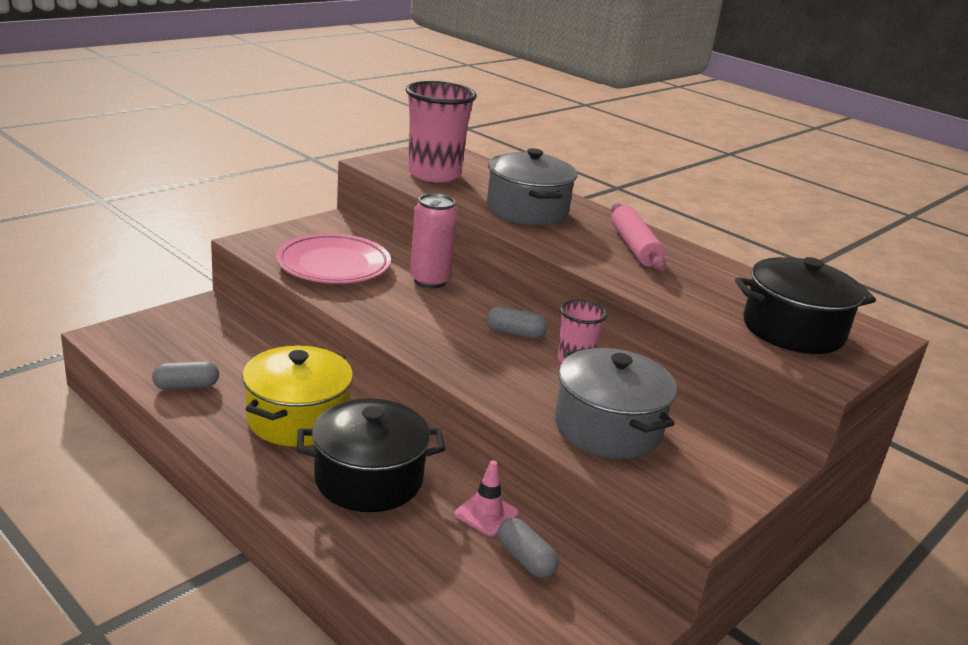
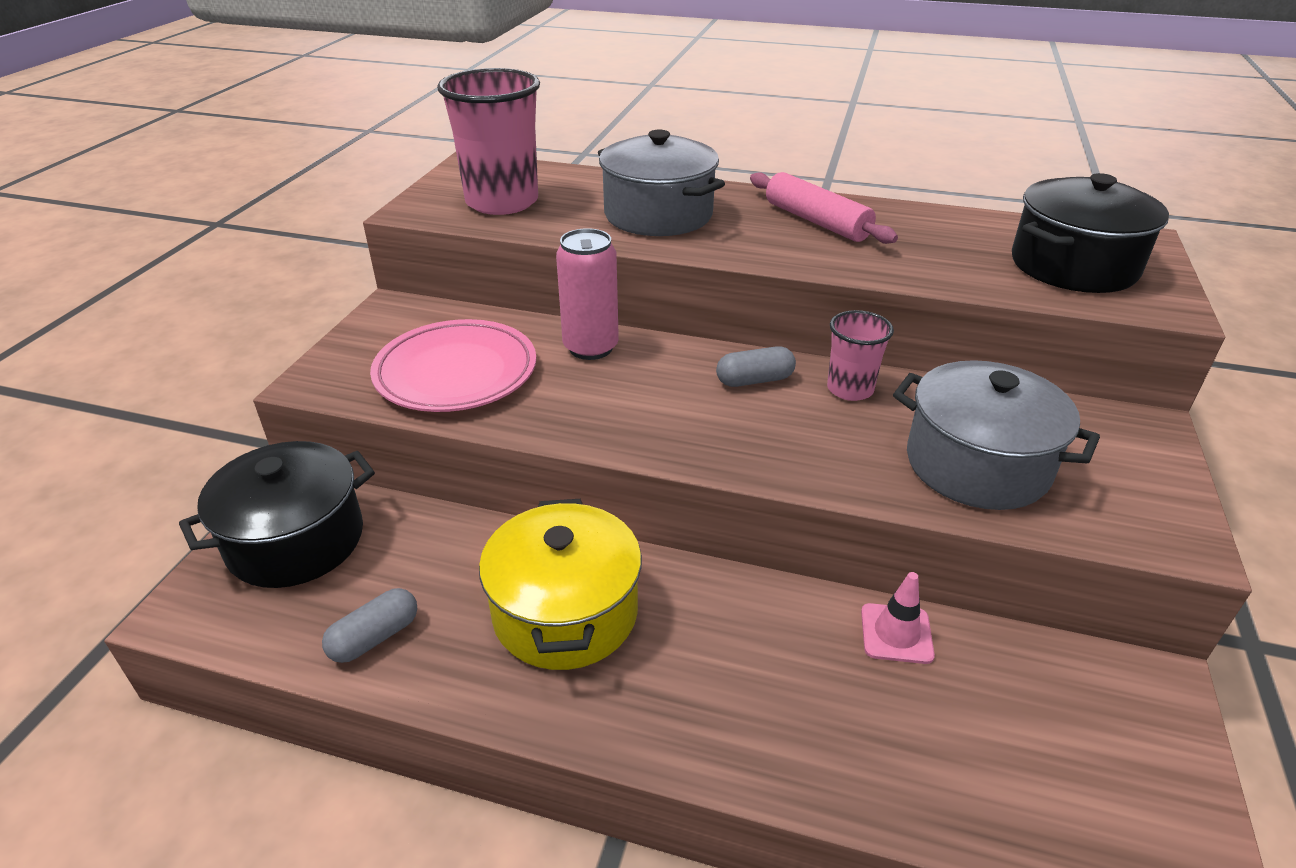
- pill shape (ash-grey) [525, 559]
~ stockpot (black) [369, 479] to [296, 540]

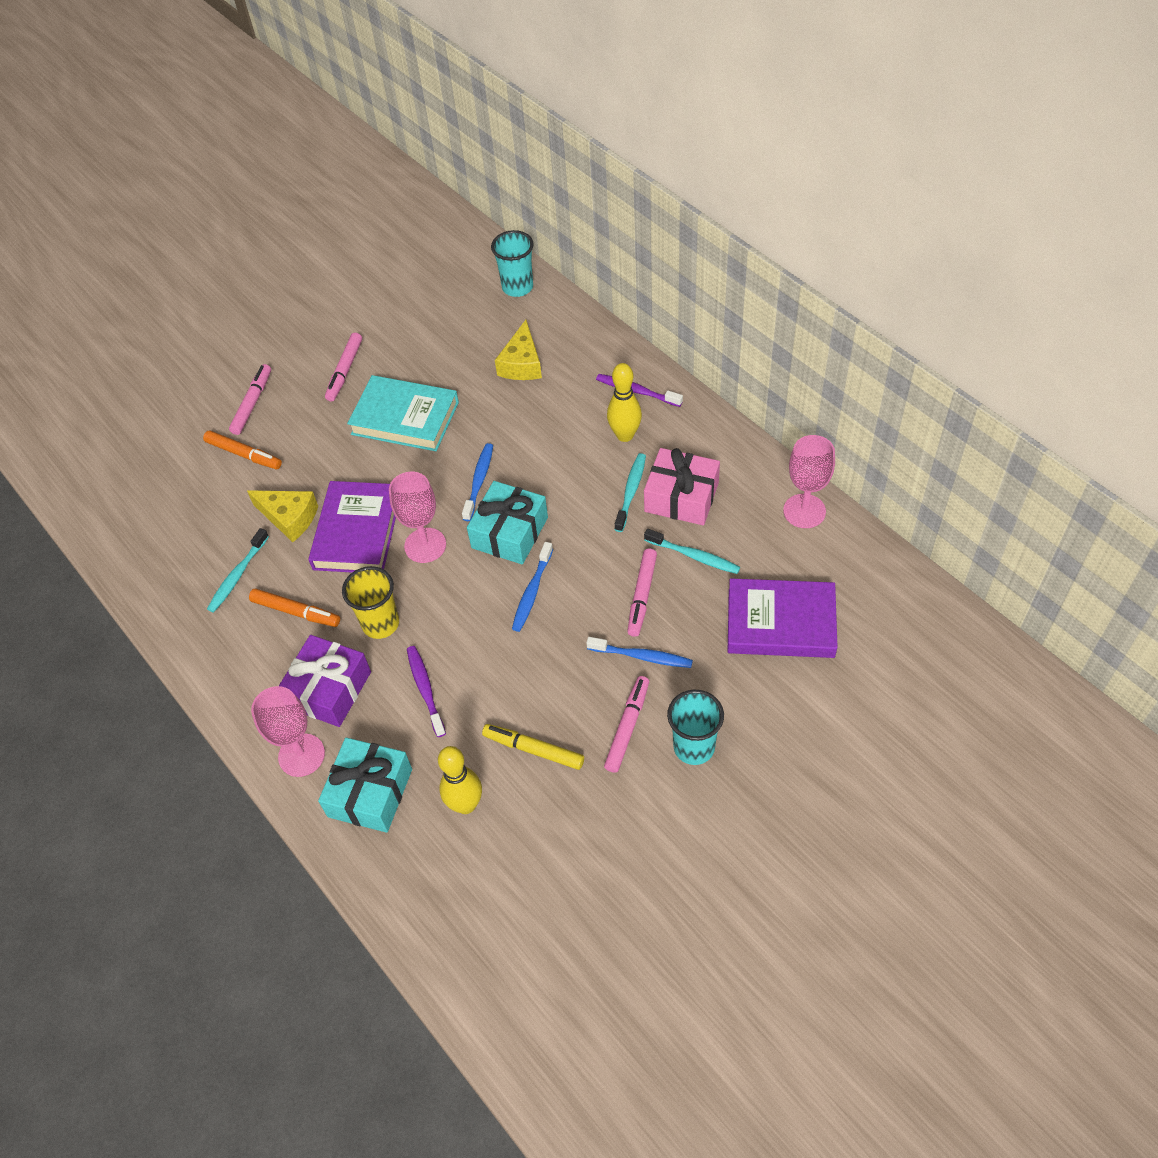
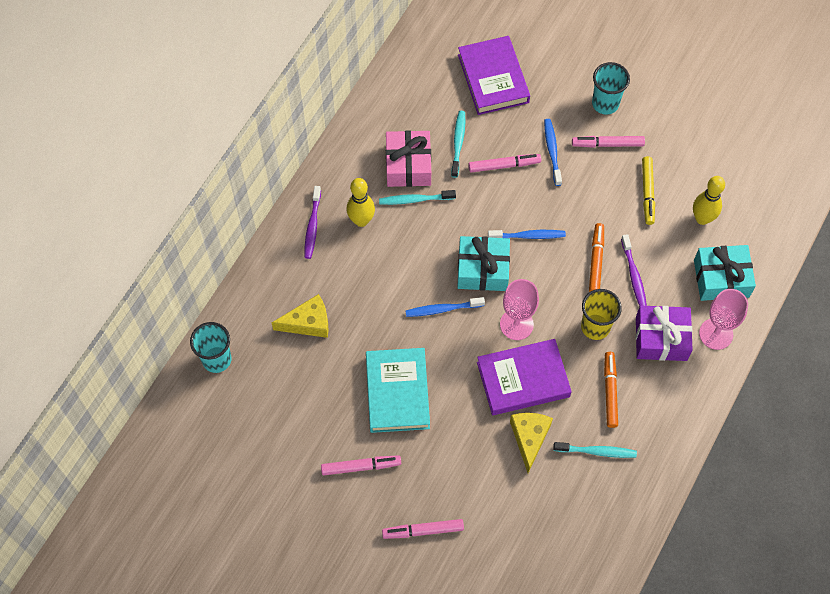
- chalice (rose-pink) [804, 511]
~ marker pen (orange-coloured) [244, 454] to [596, 261]
~ toothbrush (violet) [425, 689] = [634, 275] 60 degrees counterclockwise

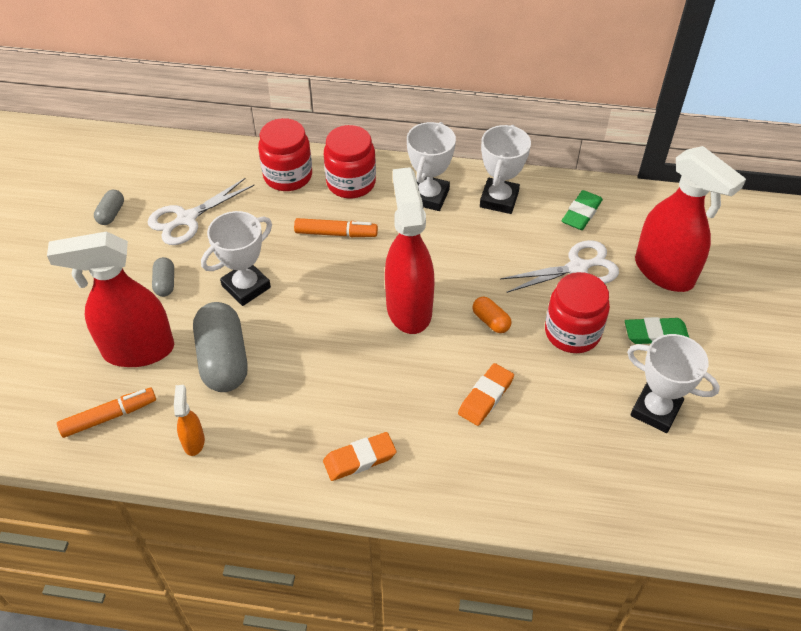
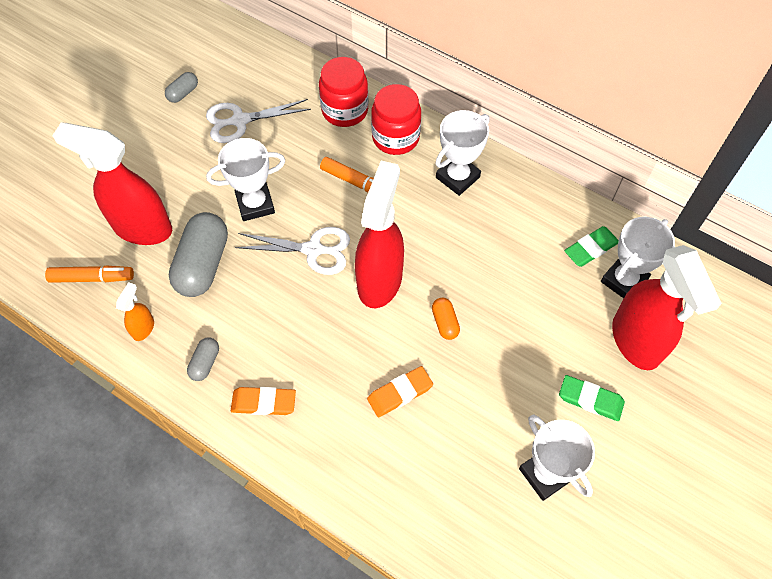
- jar (red) [572, 332]
~ pill shape (ash-grey) [165, 283] to [205, 363]
~ prize cup (pure white) [499, 199] to [624, 280]
~ scissors (pure white) [578, 268] to [313, 250]

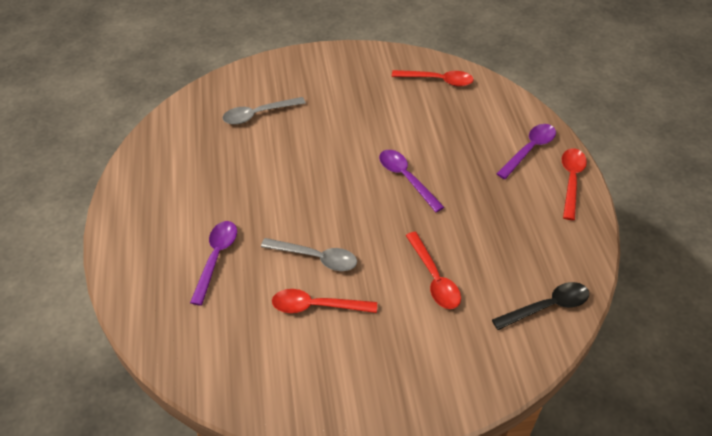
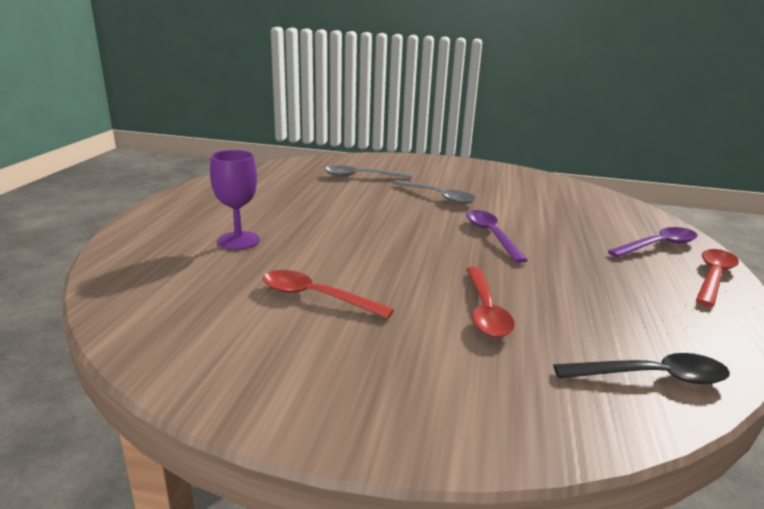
- tablespoon (red) [438, 80]
~ tablespoon (ash-grey) [316, 258] to [438, 197]
~ tablespoon (violet) [216, 257] to chalice (violet) [238, 240]

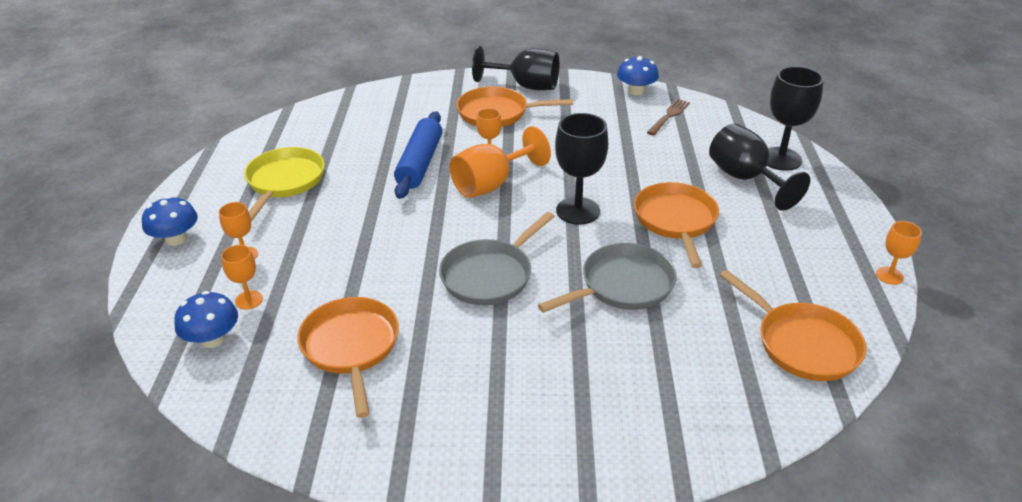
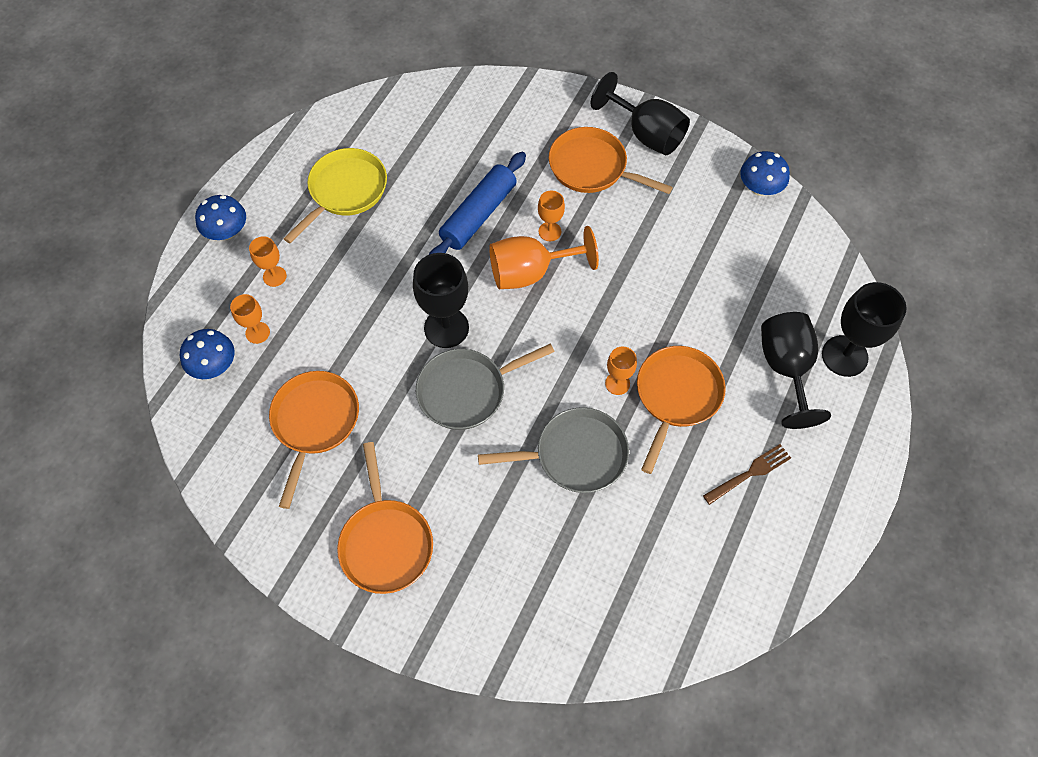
~ chalice (black) [578, 211] to [446, 328]
~ fork (brown) [669, 116] to [749, 474]
~ frying pan (orange-coloured) [802, 344] to [385, 542]
~ chalice (orange-coloured) [889, 276] to [617, 383]

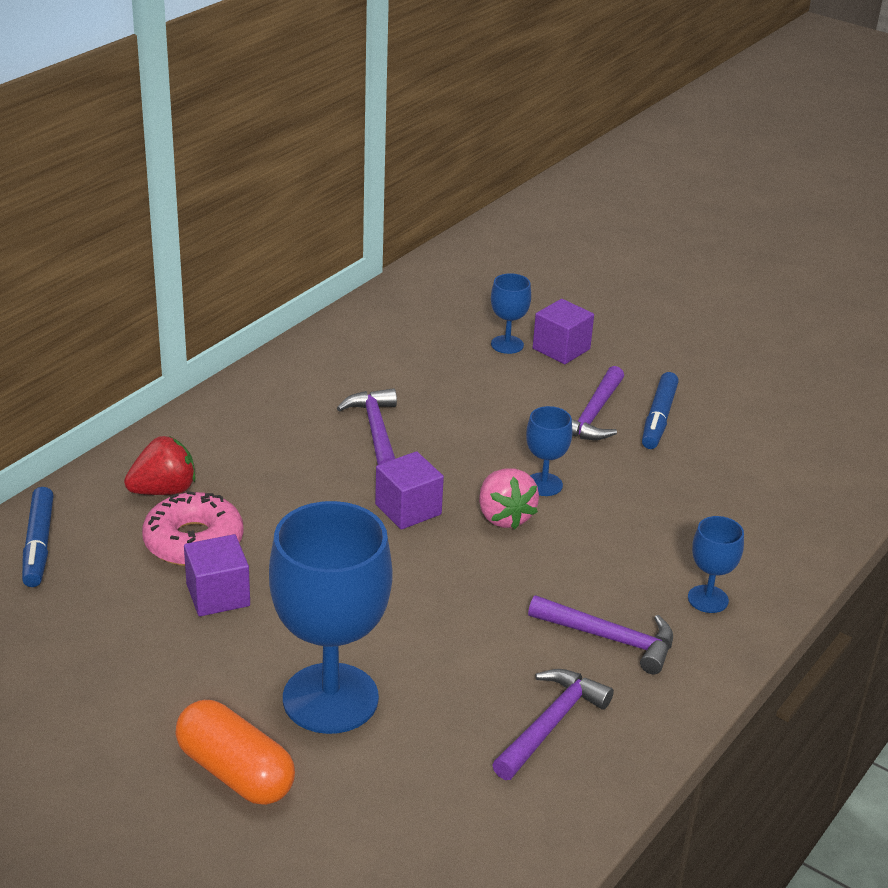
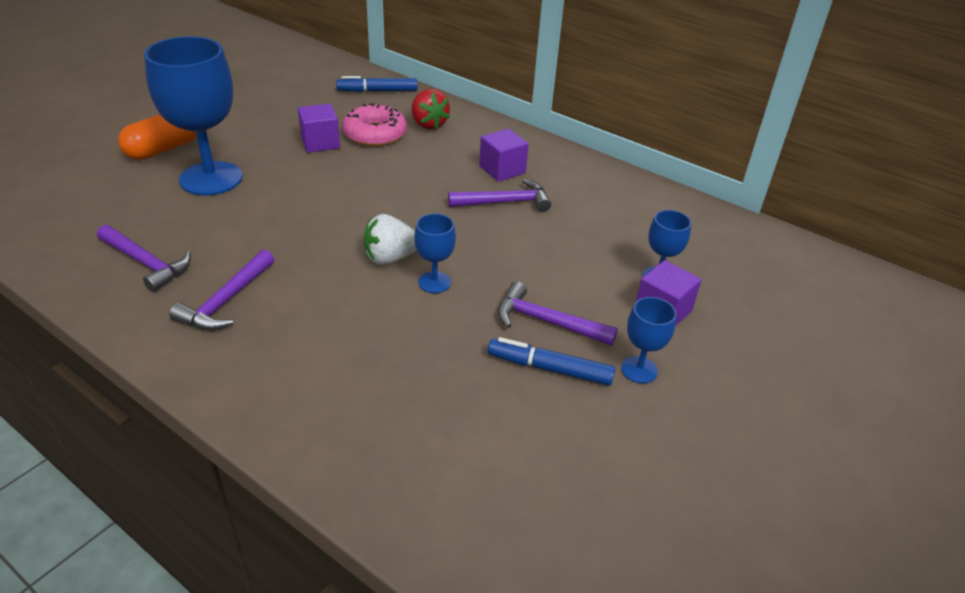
~ block (violet) [408, 509] to [502, 170]
~ chalice (cobalt) [708, 599] to [639, 370]
~ berry (rose-pink) [504, 517] to berry (pure white) [390, 258]

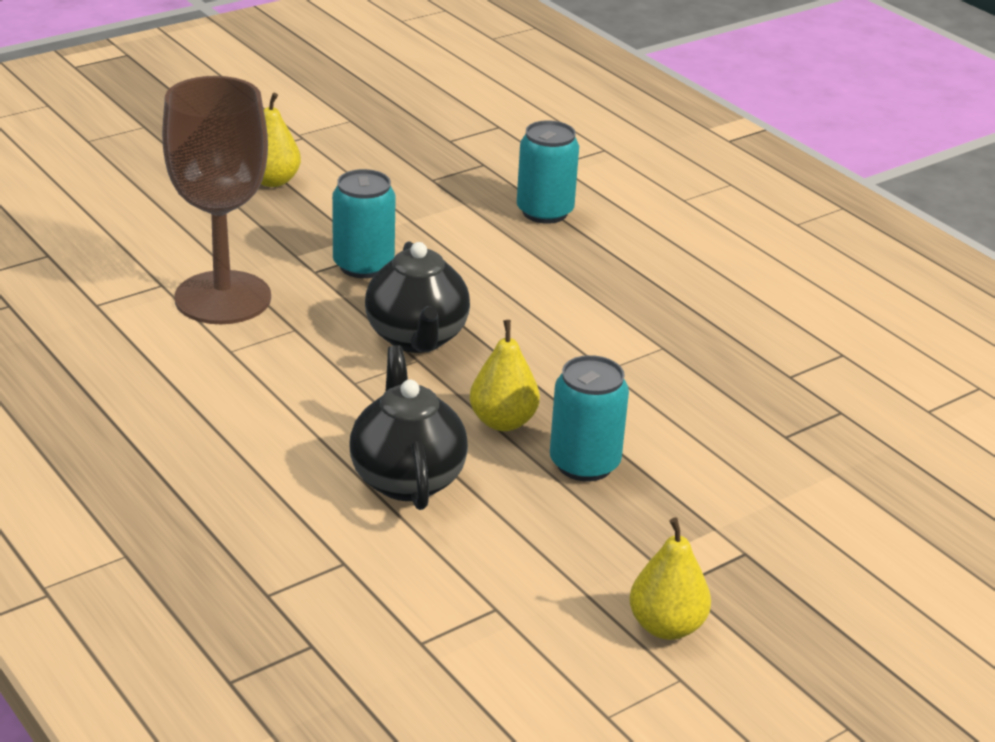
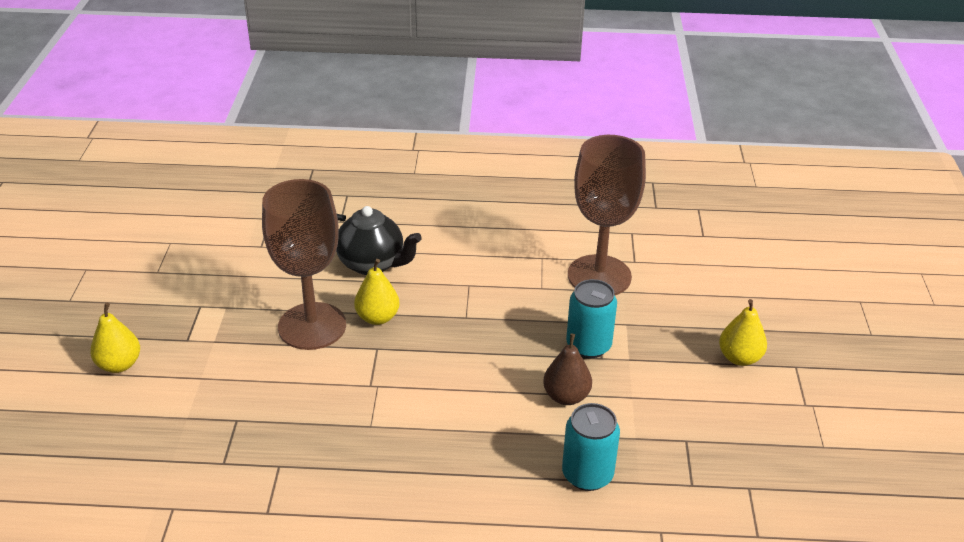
- tea pot (black) [417, 338]
+ toy pear (brown) [566, 396]
~ toy pear (golden) [666, 626] to [119, 364]
~ soda can (aqua) [584, 464] to chalice (brown) [312, 326]

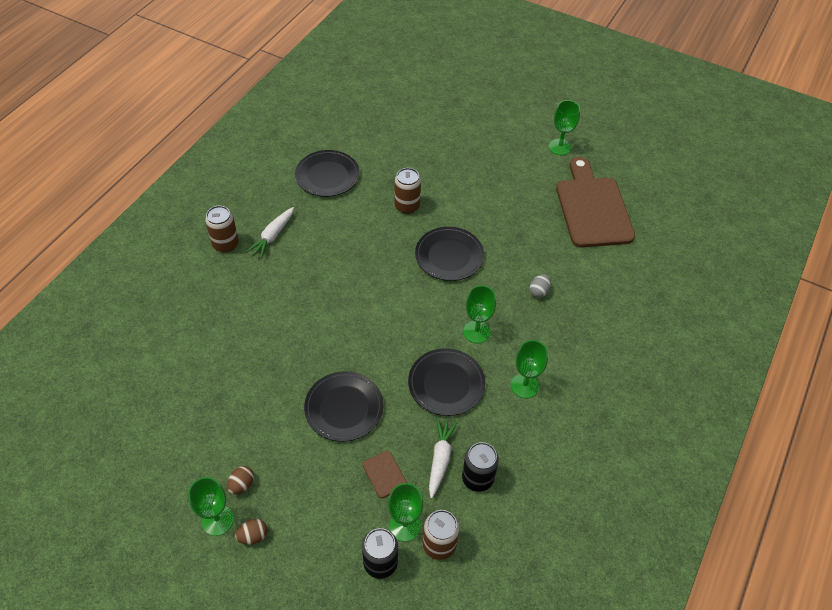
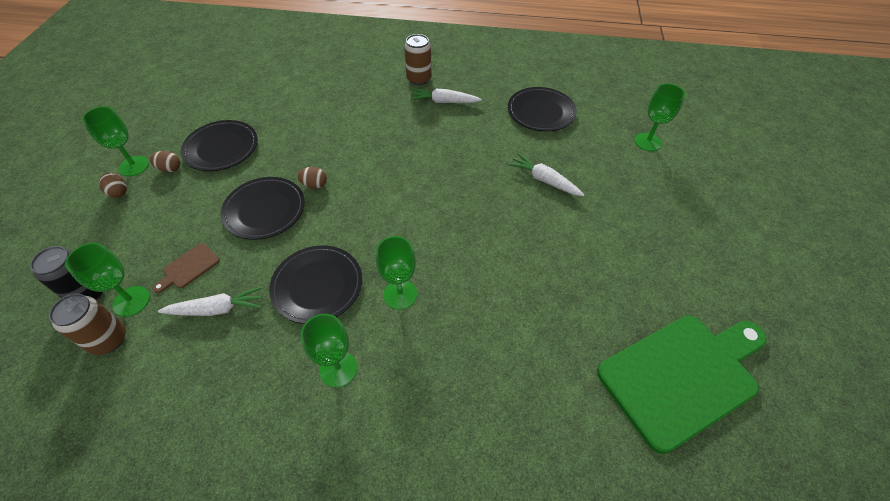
- soda can (black) [477, 478]
- egg shape (ash-grey) [539, 291]
+ egg shape (brown) [314, 185]
~ flat dish (black) [449, 256] to [221, 148]
~ chalice (emerald) [560, 147] to [647, 142]
~ soda can (brown) [407, 206] to root vegetable (pure white) [544, 180]
~ cutting board (brown) [592, 208] to cutting board (emerald) [682, 376]

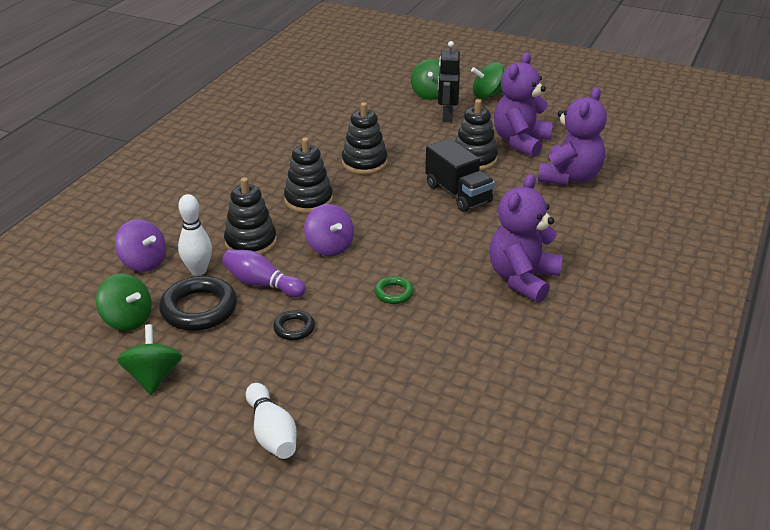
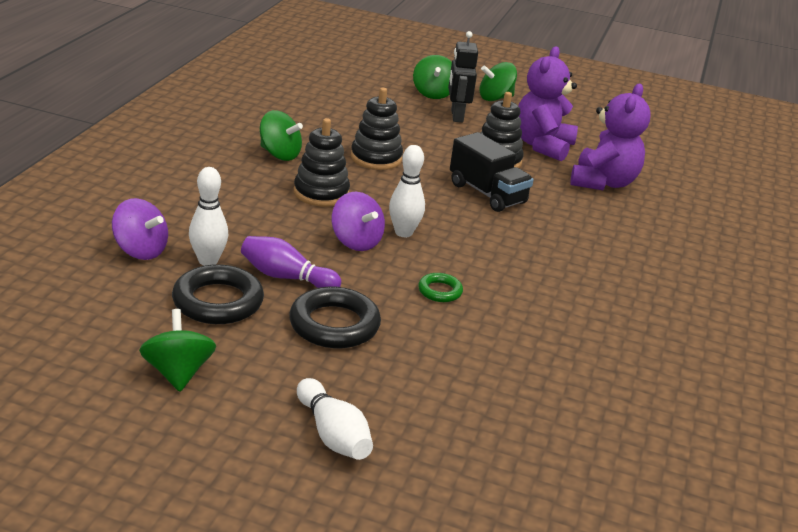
- ring stacker (black) [251, 242]
- stuffed bear (violet) [522, 279]
+ skittle (pure white) [403, 232]
~ toy top (emerald) [127, 319] to [279, 154]
~ hoop (black) [294, 328] = [334, 324] x1.89

